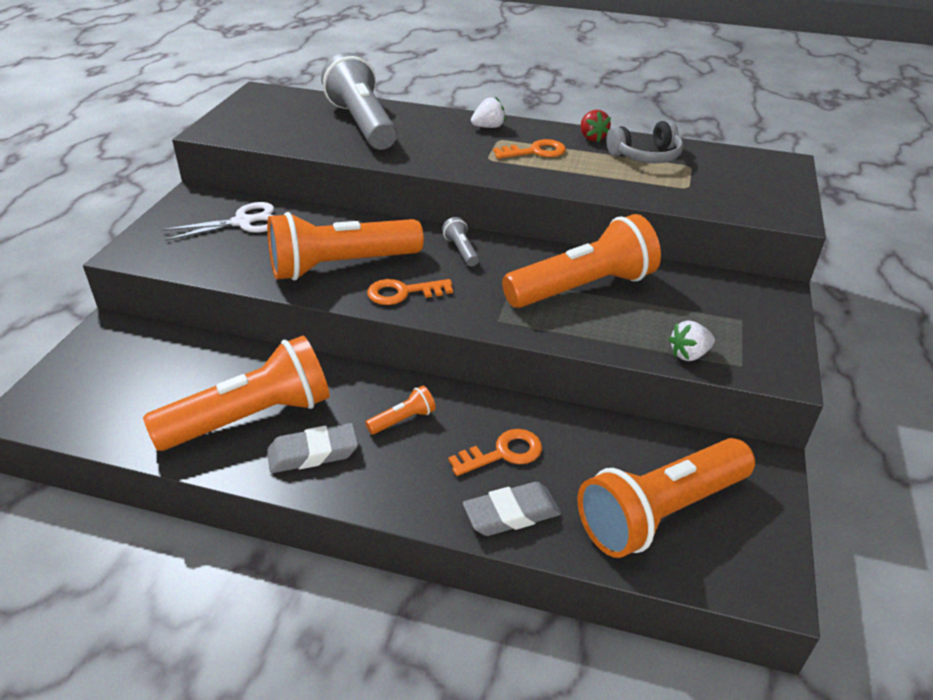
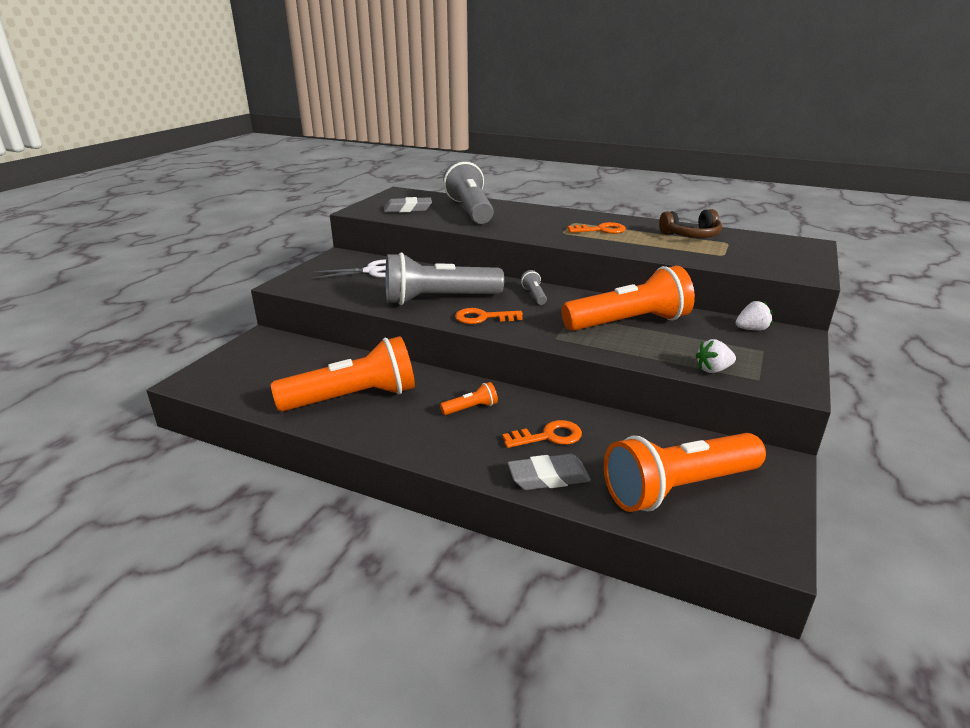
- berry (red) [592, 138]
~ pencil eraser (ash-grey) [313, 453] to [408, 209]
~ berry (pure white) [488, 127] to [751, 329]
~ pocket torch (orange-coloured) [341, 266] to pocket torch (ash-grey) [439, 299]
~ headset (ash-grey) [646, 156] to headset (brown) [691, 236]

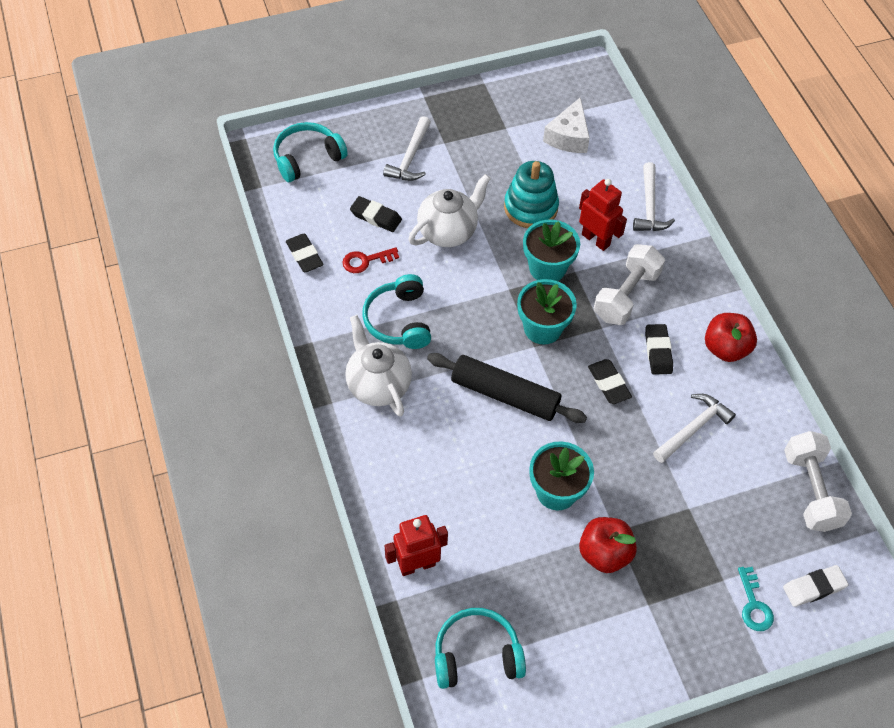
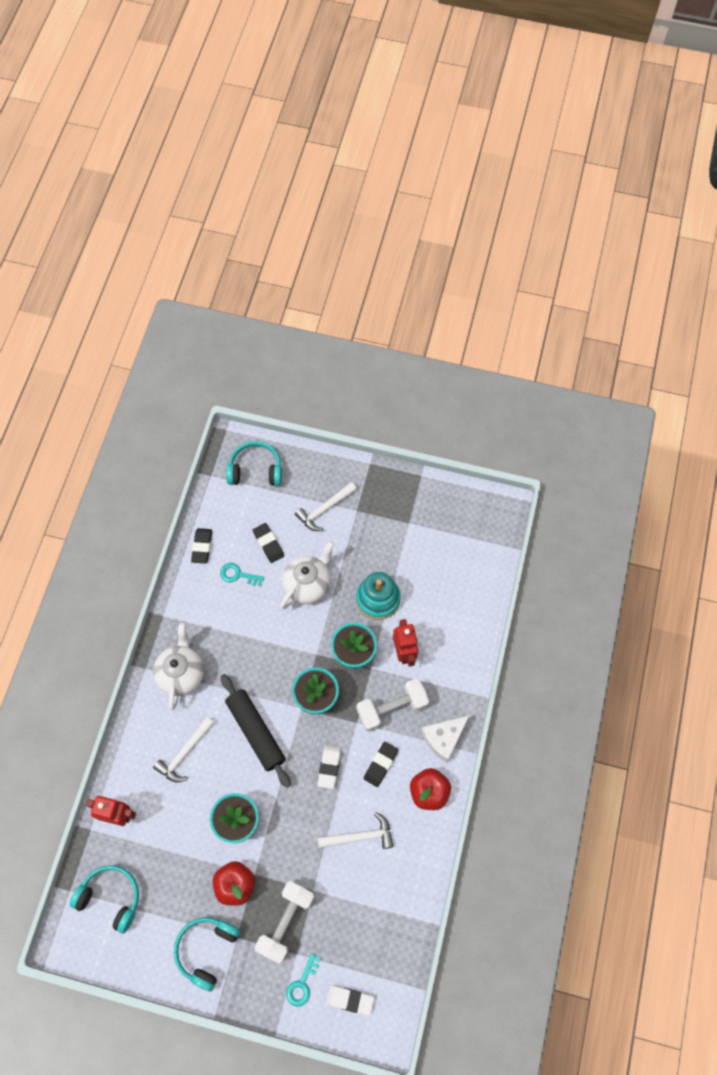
~ headset (aqua) [398, 320] to [206, 950]
~ cheese wedge (pure white) [568, 136] to [443, 738]
~ claw hammer (pure white) [649, 206] to [185, 753]
~ hand weight (pure white) [810, 490] to [286, 922]
~ latchkey (red) [365, 261] to latchkey (aqua) [238, 575]
~ pencil eraser (black) [609, 384] to pencil eraser (pure white) [329, 767]
~ tea pot (pure white) [448, 232] = [308, 584] 45 degrees counterclockwise

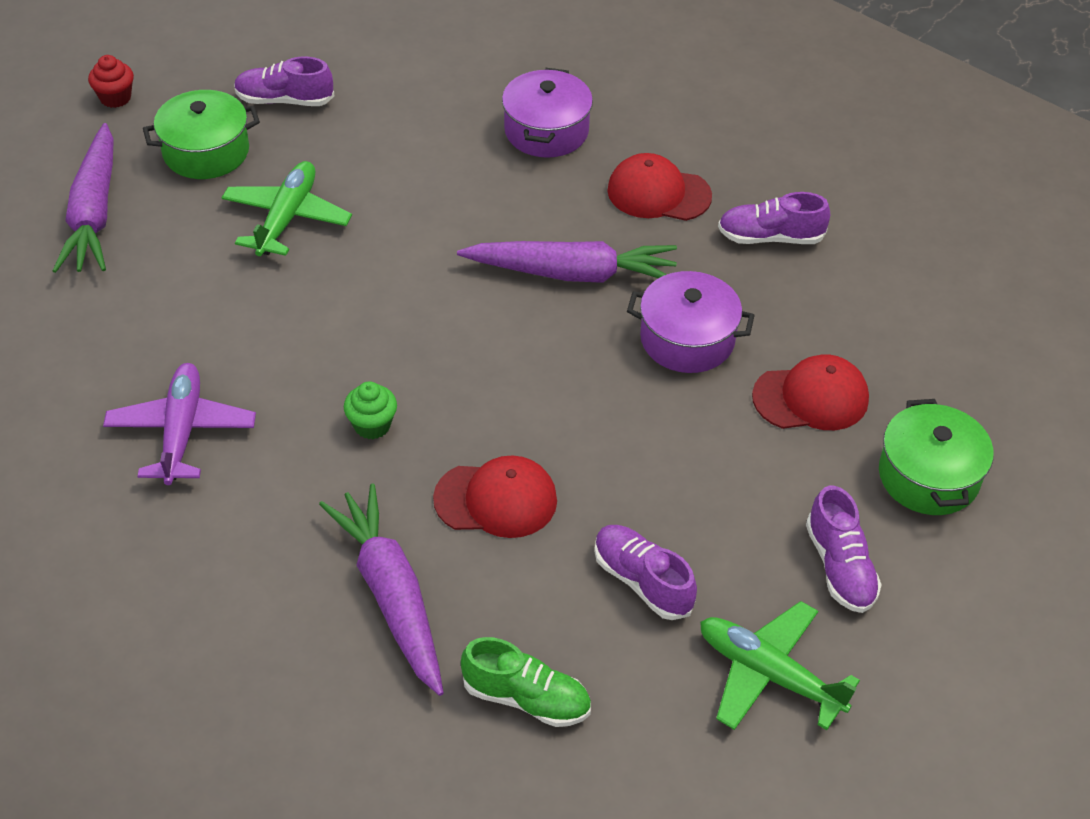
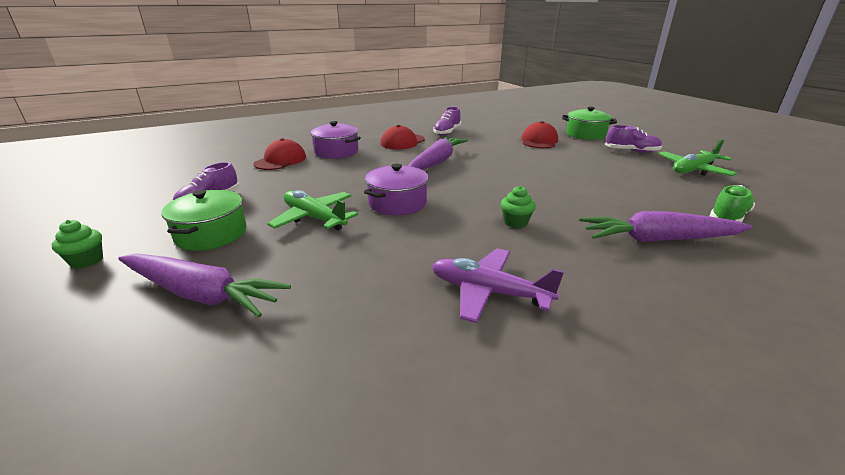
- sneaker (violet) [642, 581]
~ cap (red) [496, 500] to [280, 160]
~ stockpot (violet) [687, 339] to [397, 203]
~ muffin (red) [115, 98] to muffin (emerald) [87, 261]

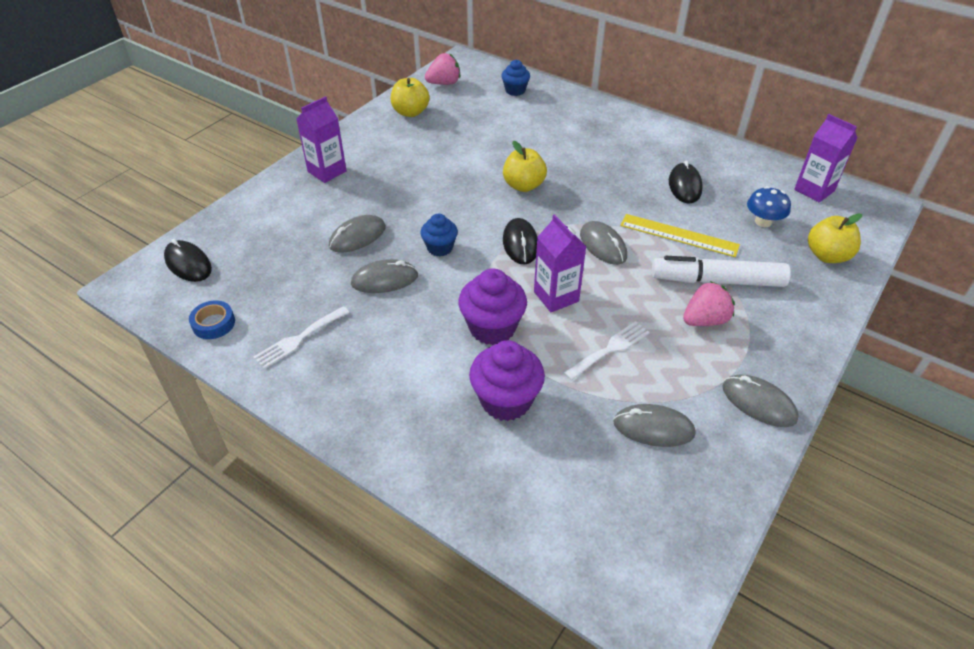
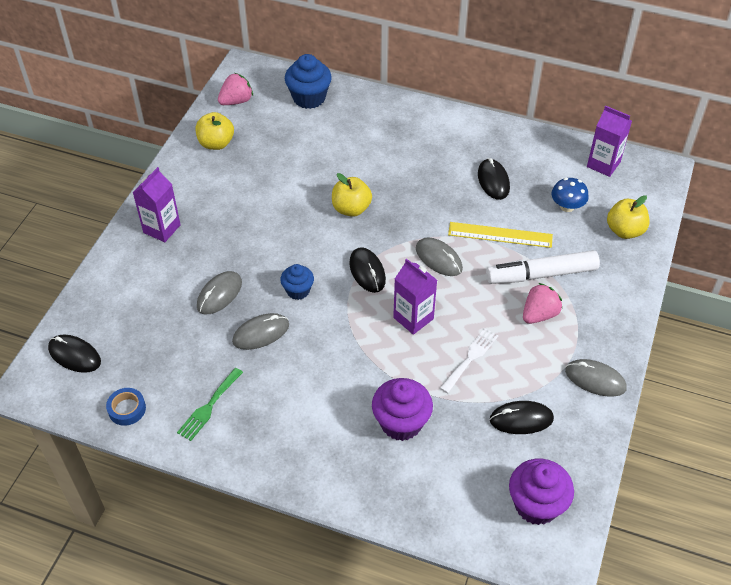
~ muffin (violet) [492, 328] to [536, 505]
~ fork (pure white) [299, 339] to fork (emerald) [209, 407]
~ computer mouse (ash-grey) [653, 428] to computer mouse (black) [521, 419]
~ muffin (cobalt) [515, 90] = [309, 98] x1.63

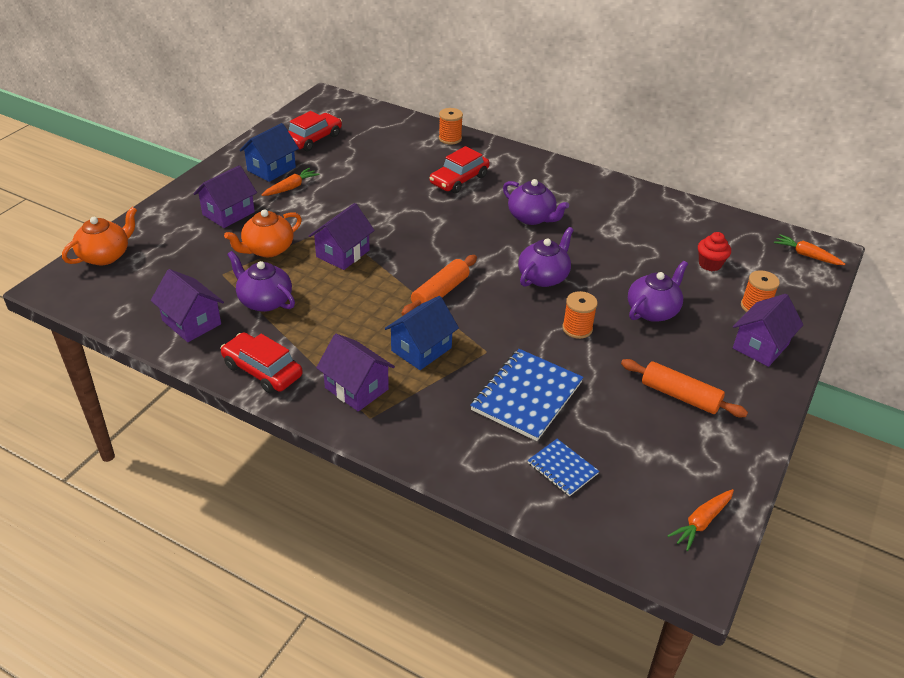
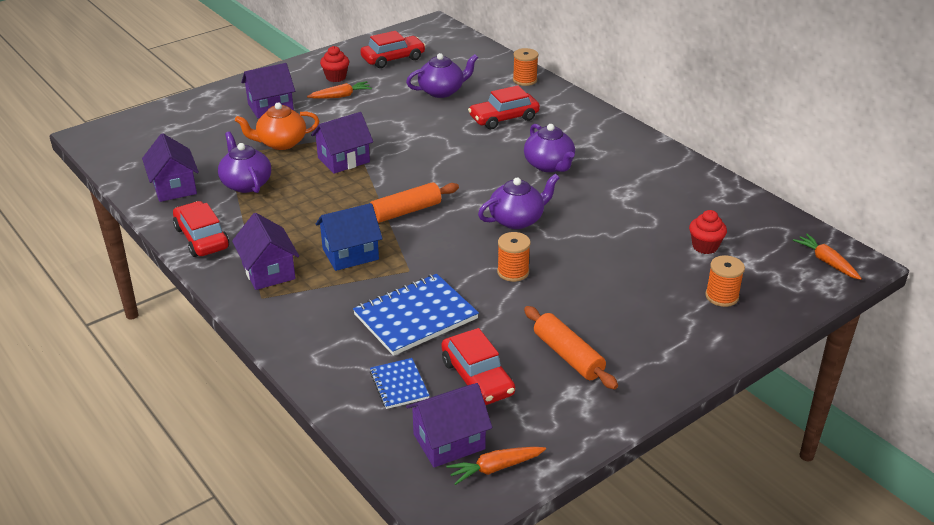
- tea pot (orange-coloured) [105, 255]
+ car (red) [477, 378]
~ tea pot (violet) [653, 311] to [442, 91]
~ cottage (violet) [760, 346] to [449, 441]
~ cottage (cobalt) [271, 169] to muffin (red) [336, 77]

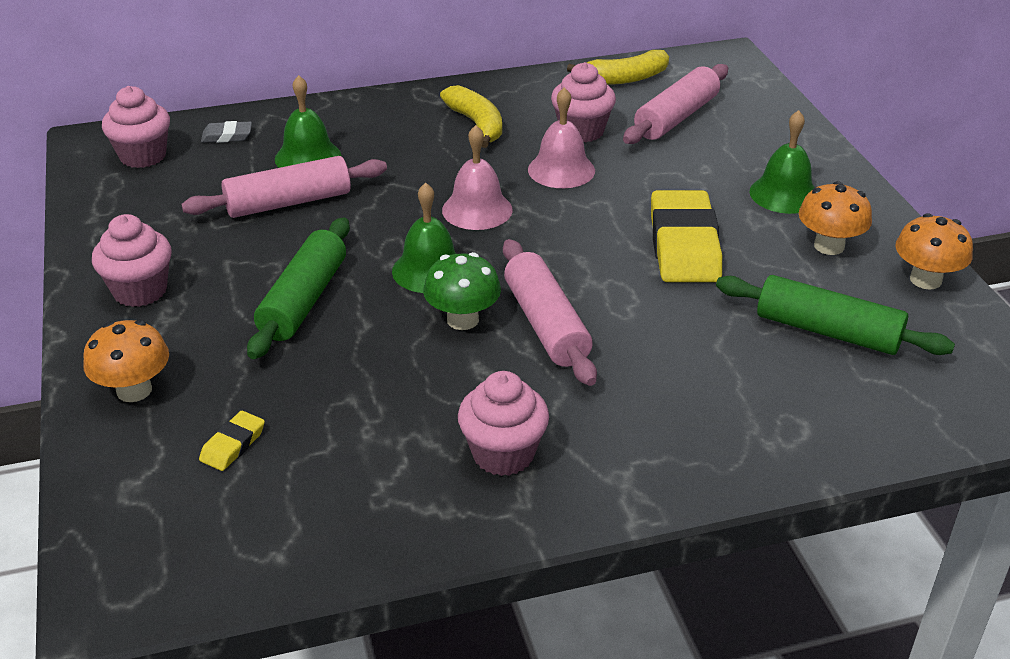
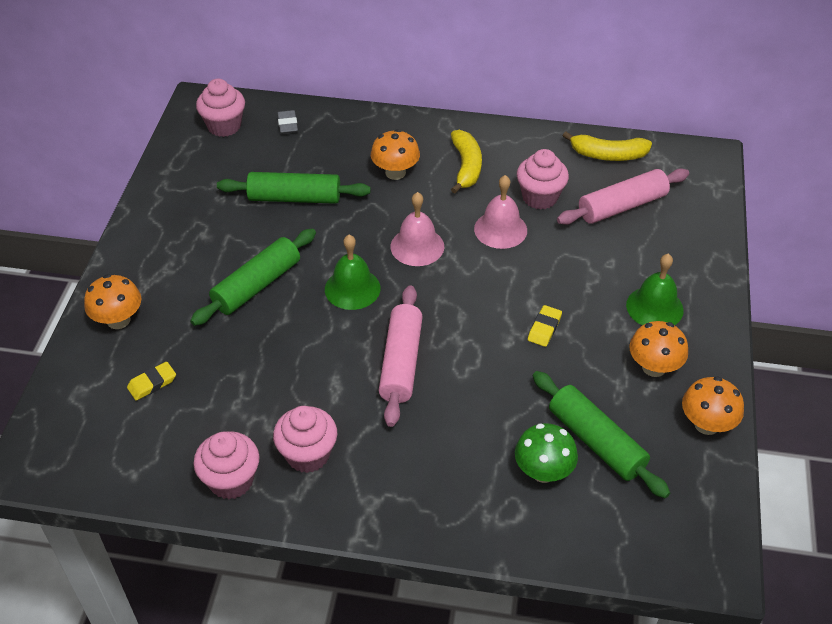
- hand bell (emerald) [308, 157]
+ fungus (orange-coloured) [395, 172]
~ muffin (rose-pink) [140, 291] to [231, 480]
~ fungus (emerald) [462, 320] to [543, 471]
~ pastry roller (rose-pink) [288, 202] to pastry roller (emerald) [294, 198]
~ pencil eraser (ash-grey) [227, 136] = [287, 125] 60 degrees clockwise
~ pencil eraser (golden) [684, 245] = [544, 328] x0.45

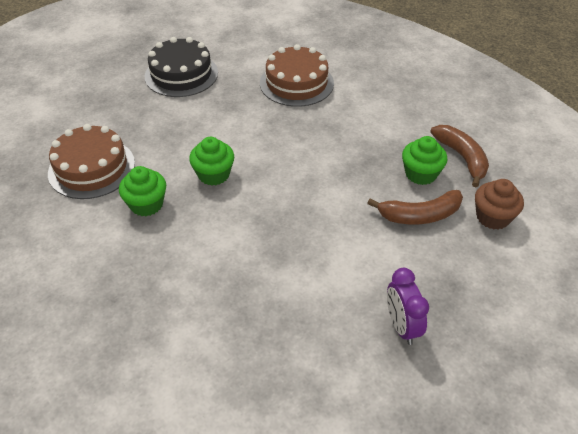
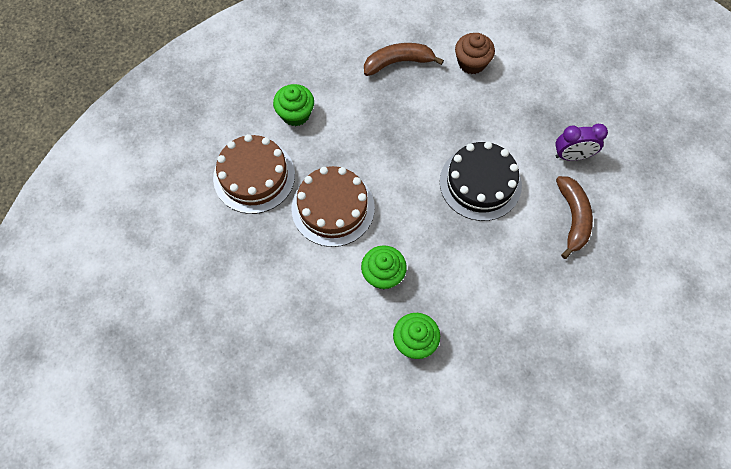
~ layer cake (brown) [91, 168] to [333, 208]
~ layer cake (black) [181, 74] to [480, 183]
~ banana (brown) [420, 215] to [573, 218]
~ muffin (emerald) [420, 174] to [295, 114]

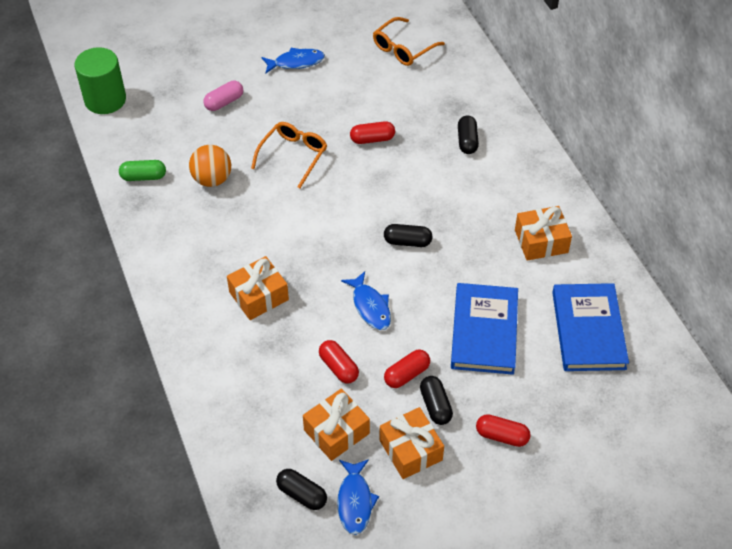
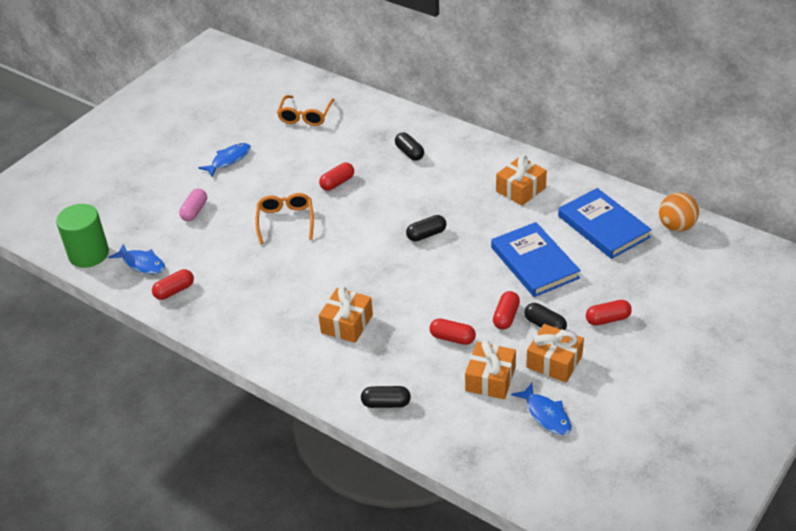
~ ball (orange-coloured) [212, 179] to [676, 226]
~ pill shape (black) [302, 494] to [386, 403]
~ toy fish (cobalt) [370, 306] to [142, 264]
~ pill shape (emerald) [143, 177] to pill shape (red) [174, 291]

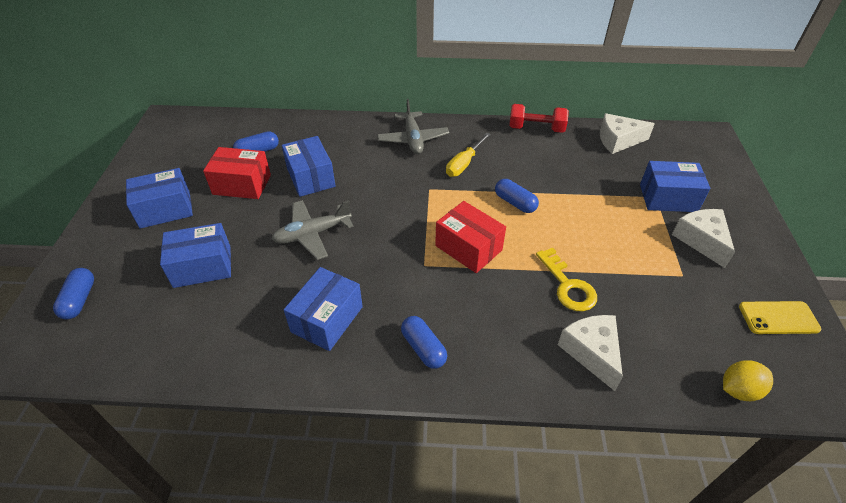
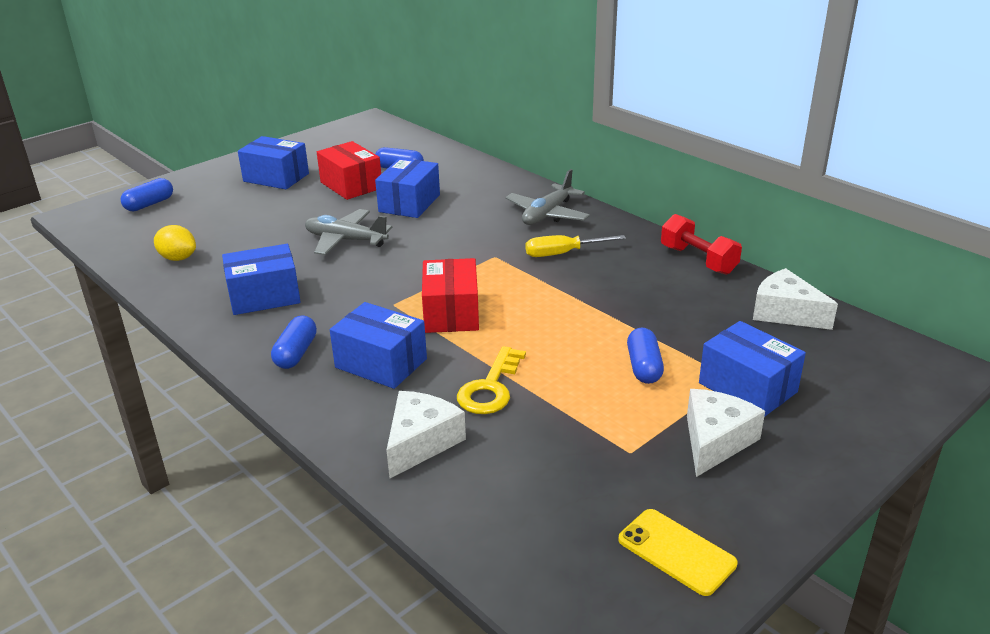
~ parcel (cobalt) [202, 266] to [381, 363]
~ pill shape (cobalt) [515, 203] to [643, 367]
~ citrus fruit (golden) [738, 390] to [178, 258]

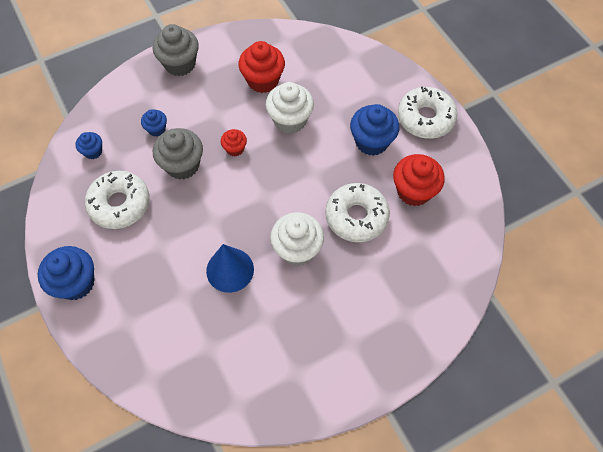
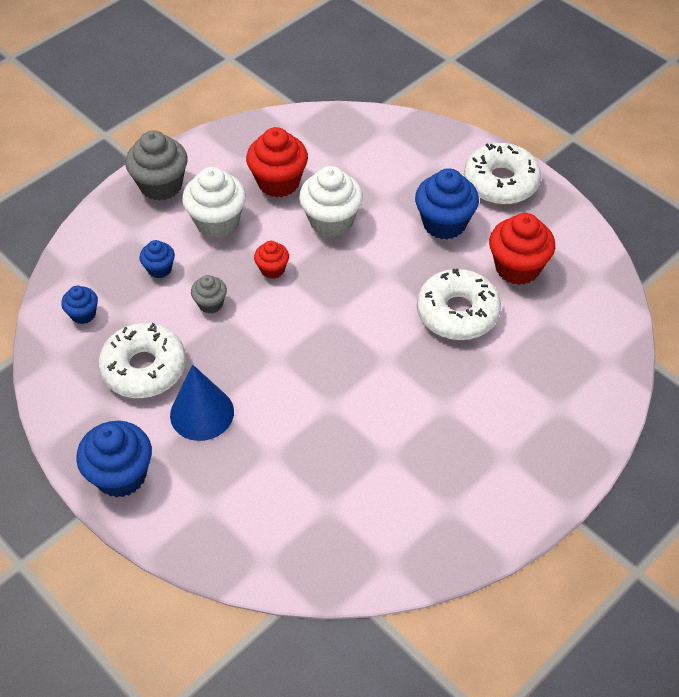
~ cone shape (cobalt) [230, 270] to [202, 413]
~ muffin (pure white) [297, 249] to [217, 222]
~ muffin (ash-grey) [182, 165] = [210, 304] x0.54

